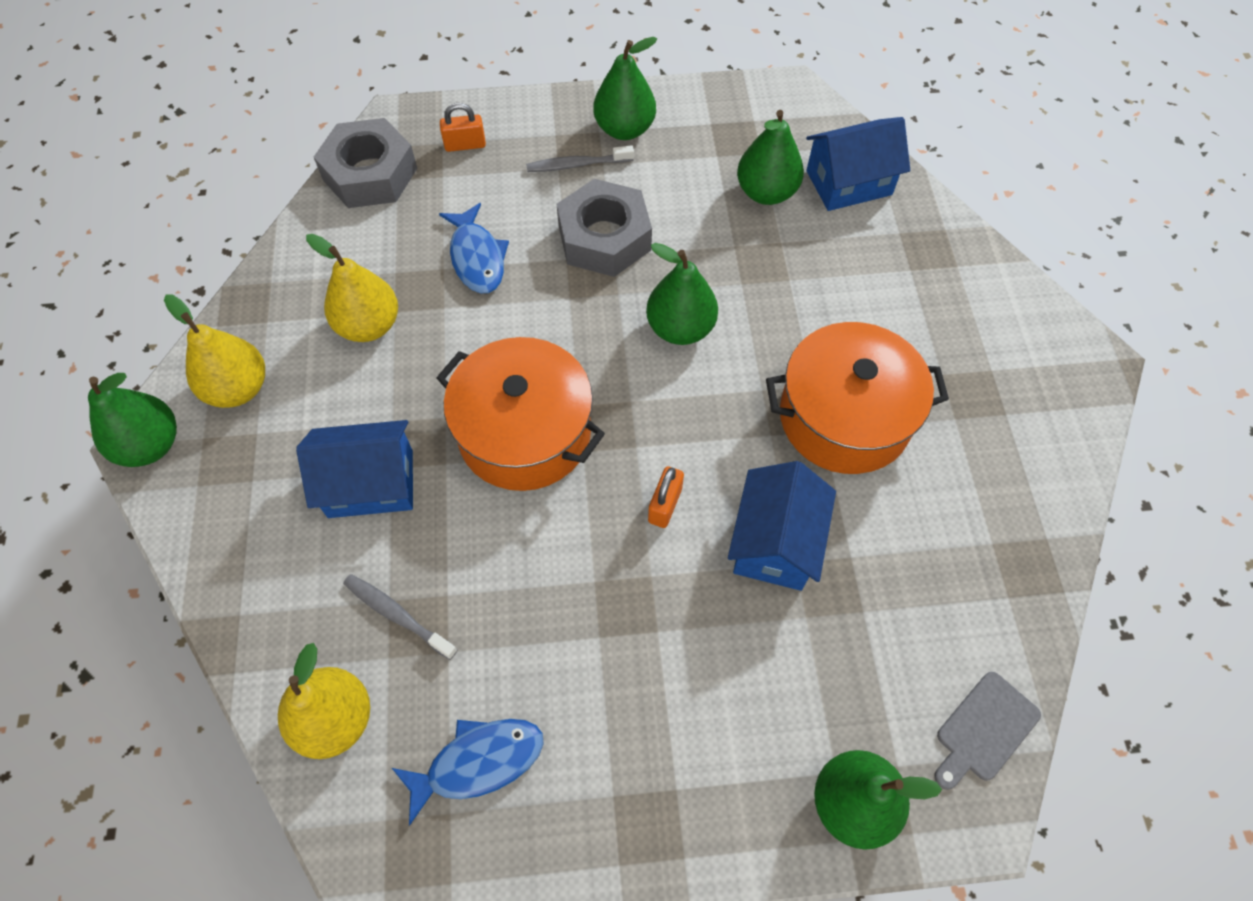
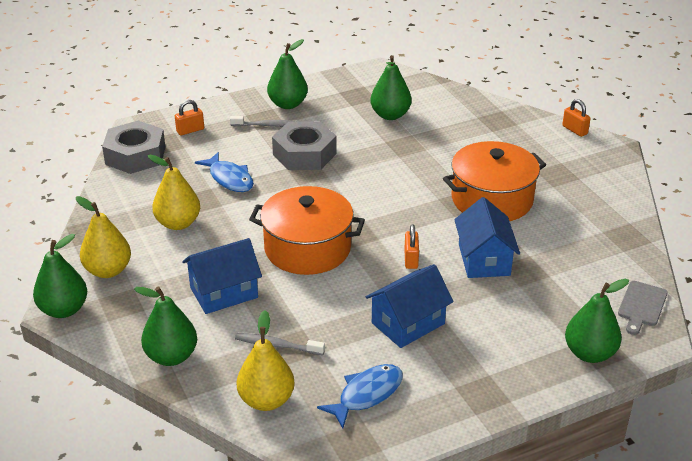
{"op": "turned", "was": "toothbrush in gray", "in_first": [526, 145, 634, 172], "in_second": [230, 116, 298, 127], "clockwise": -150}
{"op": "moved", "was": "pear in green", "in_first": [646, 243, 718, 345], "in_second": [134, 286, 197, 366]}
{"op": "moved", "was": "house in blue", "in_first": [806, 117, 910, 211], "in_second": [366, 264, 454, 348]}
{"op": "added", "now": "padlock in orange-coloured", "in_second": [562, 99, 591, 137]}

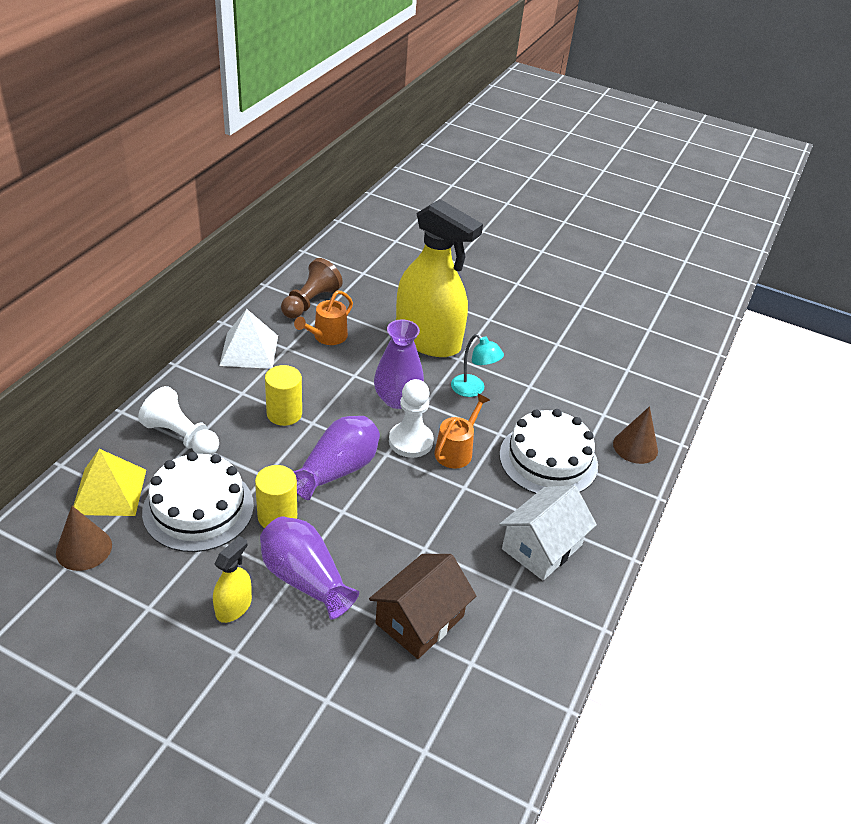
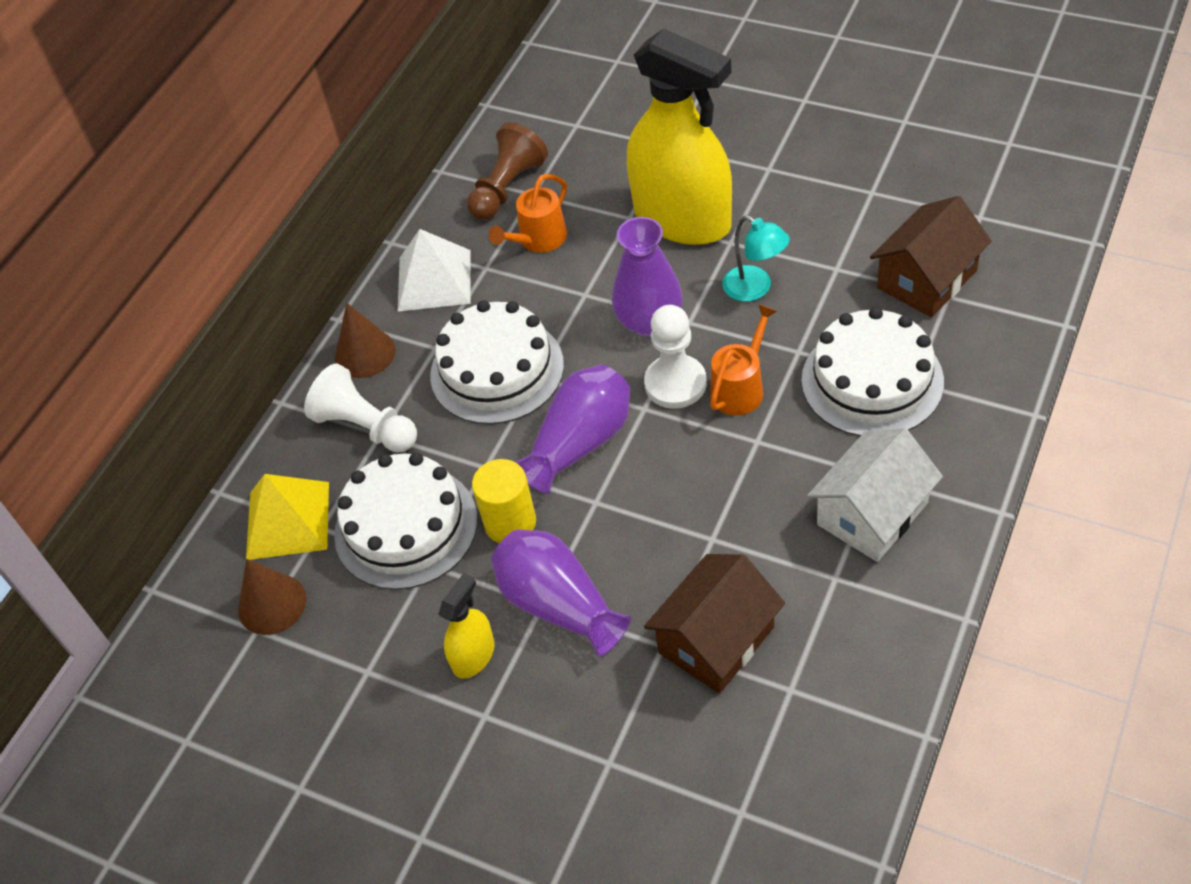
{"op": "replaced", "was": "cylinder shape in bright yellow", "now": "gateau in snow-white", "in_first": [265, 365, 302, 426], "in_second": [430, 300, 564, 424]}
{"op": "moved", "was": "cone in russet", "in_first": [613, 406, 658, 464], "in_second": [335, 303, 396, 378]}
{"op": "added", "now": "house in russet", "in_second": [870, 196, 992, 318]}

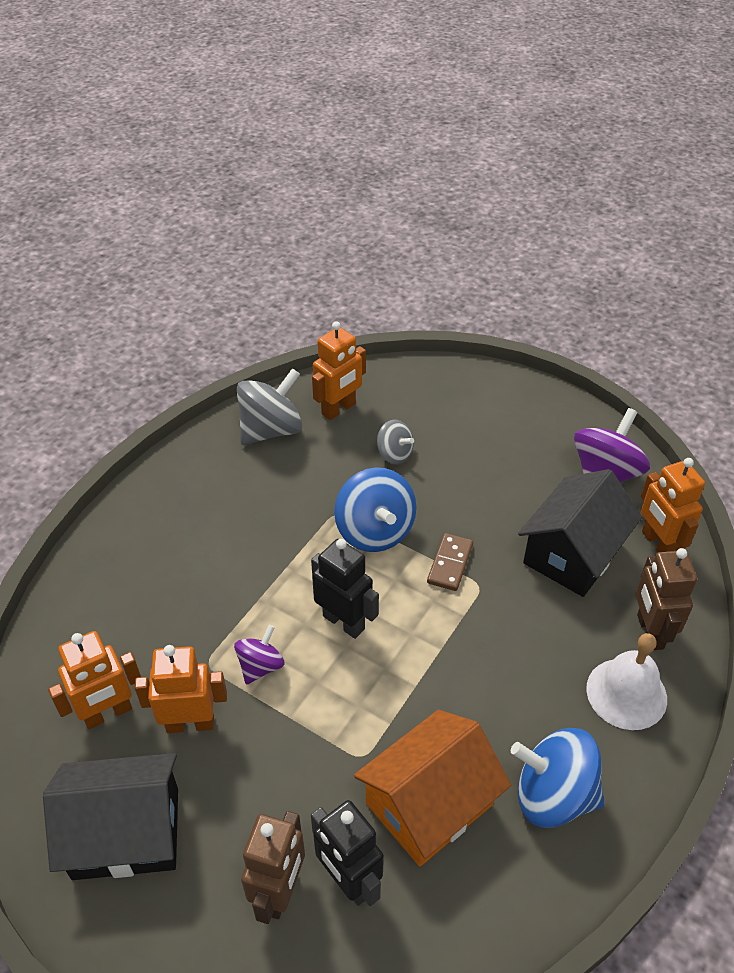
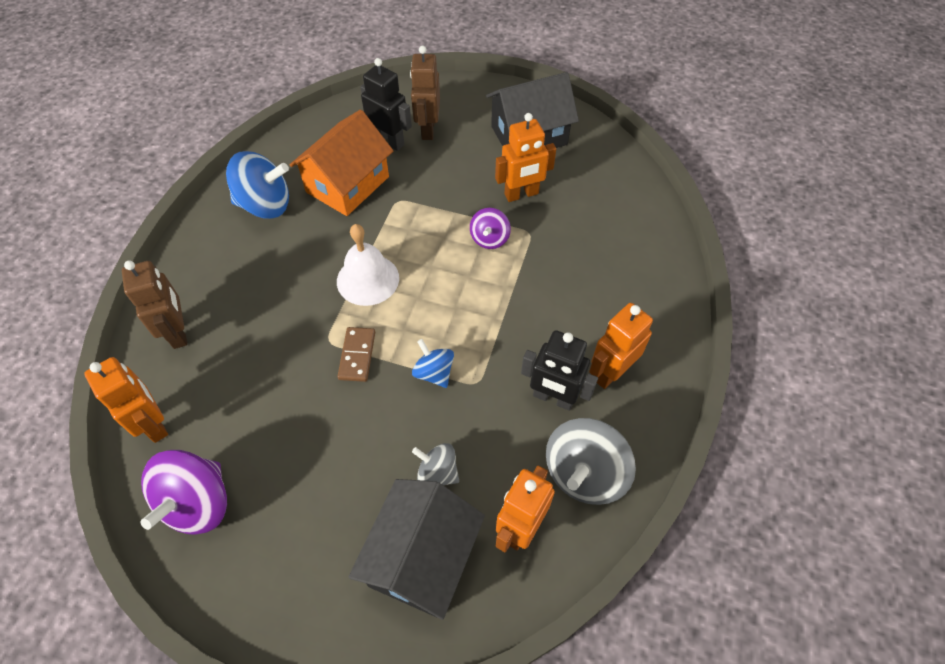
{"op": "moved", "was": "robot figure in orange-coloured", "in_first": [48, 631, 141, 729], "in_second": [589, 303, 653, 389]}
{"op": "moved", "was": "robot figure in jet-black", "in_first": [311, 539, 379, 639], "in_second": [521, 330, 598, 411]}
{"op": "resized", "was": "whirligig in blue", "in_first": [334, 467, 416, 552], "in_second": [412, 339, 454, 388], "ratio": 0.57}
{"op": "moved", "was": "house in jet-black", "in_first": [518, 469, 642, 597], "in_second": [349, 479, 485, 620]}
{"op": "moved", "was": "hand bell in snow-white", "in_first": [586, 633, 667, 730], "in_second": [337, 224, 399, 306]}

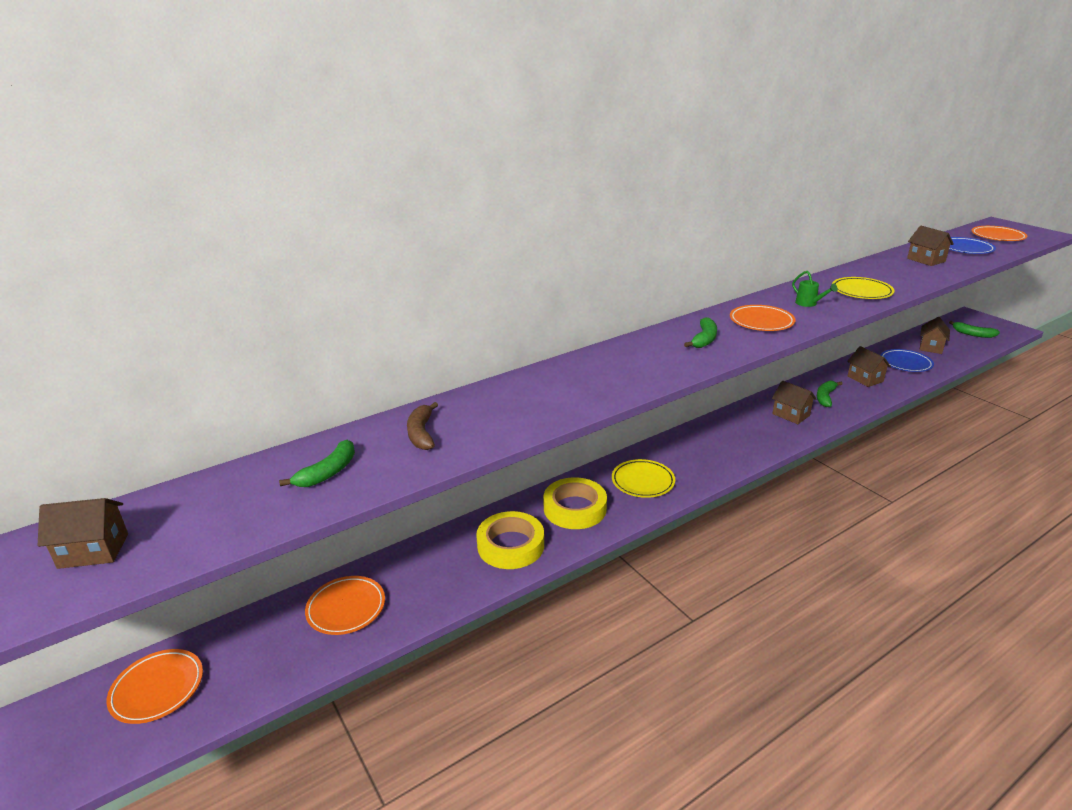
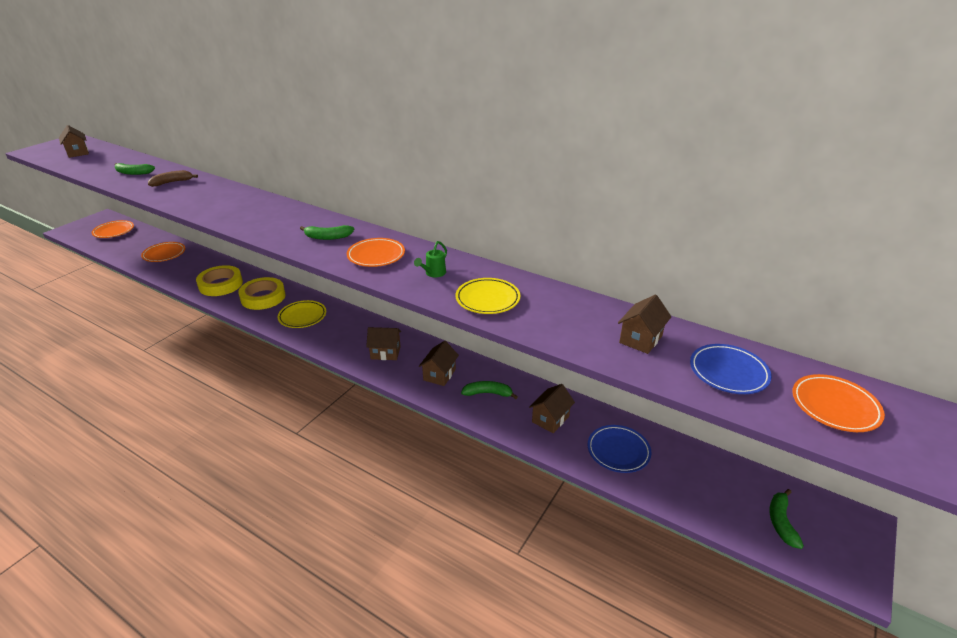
{"op": "moved", "was": "house in russet", "in_first": [919, 317, 950, 354], "in_second": [366, 327, 401, 360]}

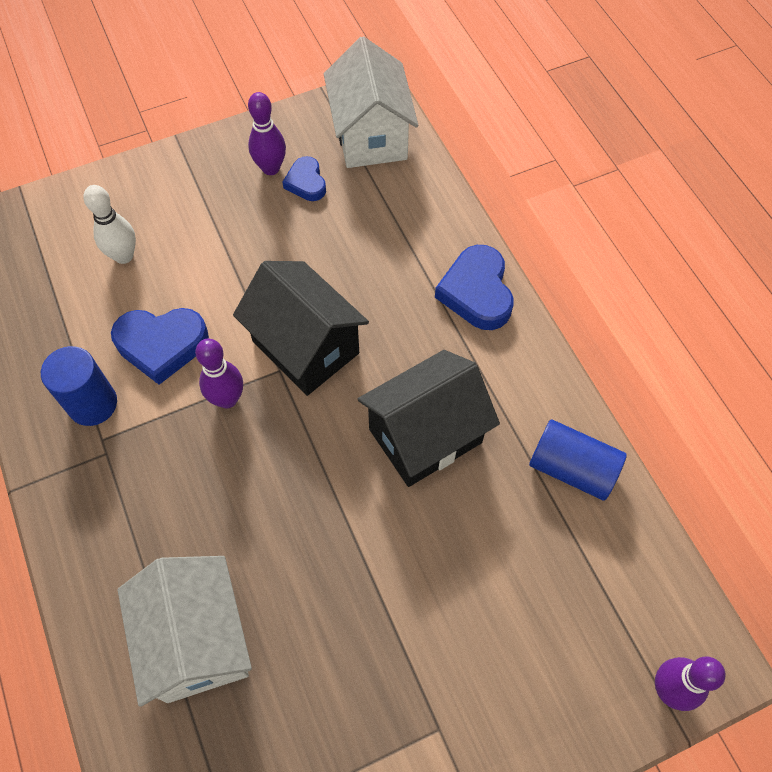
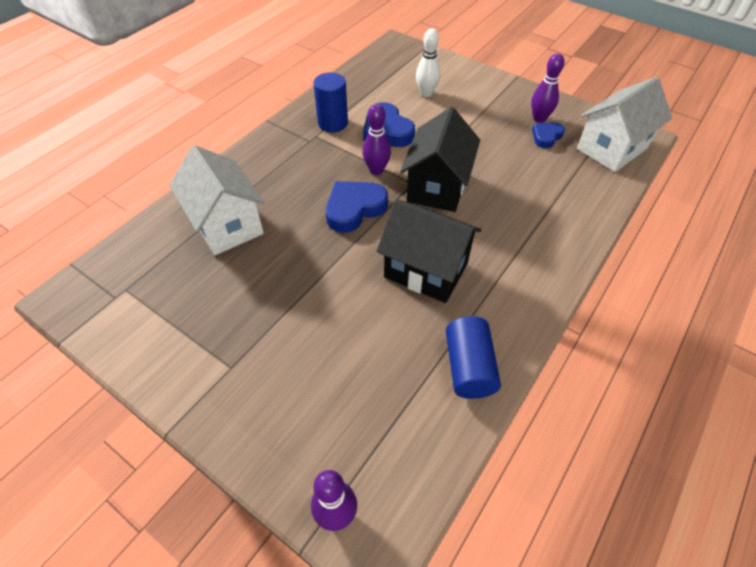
{"op": "turned", "was": "house in snow-white", "in_first": [118, 556, 252, 707], "in_second": [169, 145, 265, 255], "clockwise": -75}
{"op": "moved", "was": "heart in blue", "in_first": [435, 245, 514, 330], "in_second": [326, 181, 388, 233]}

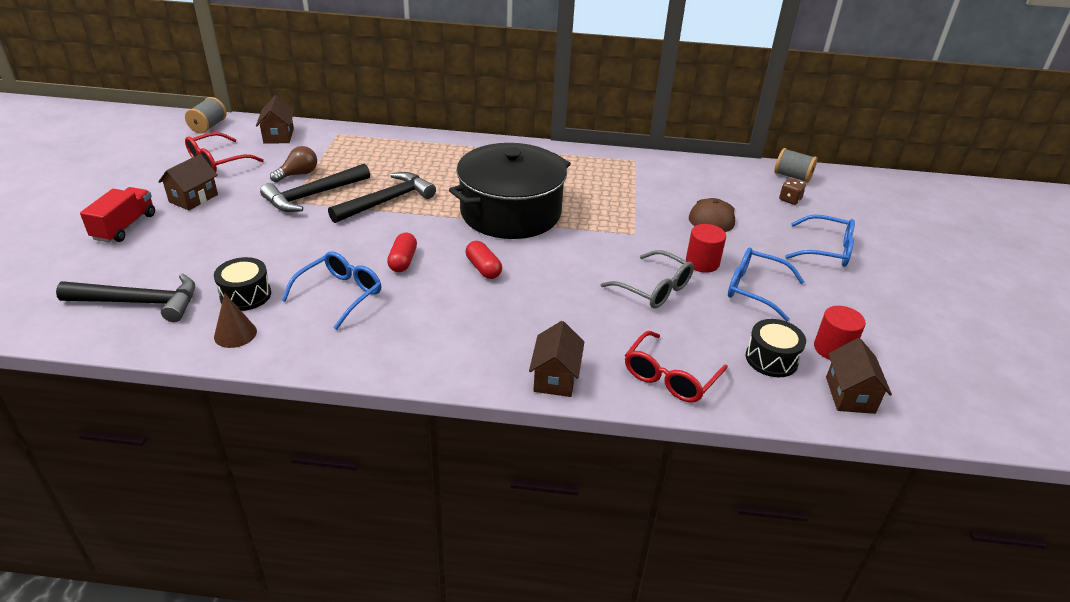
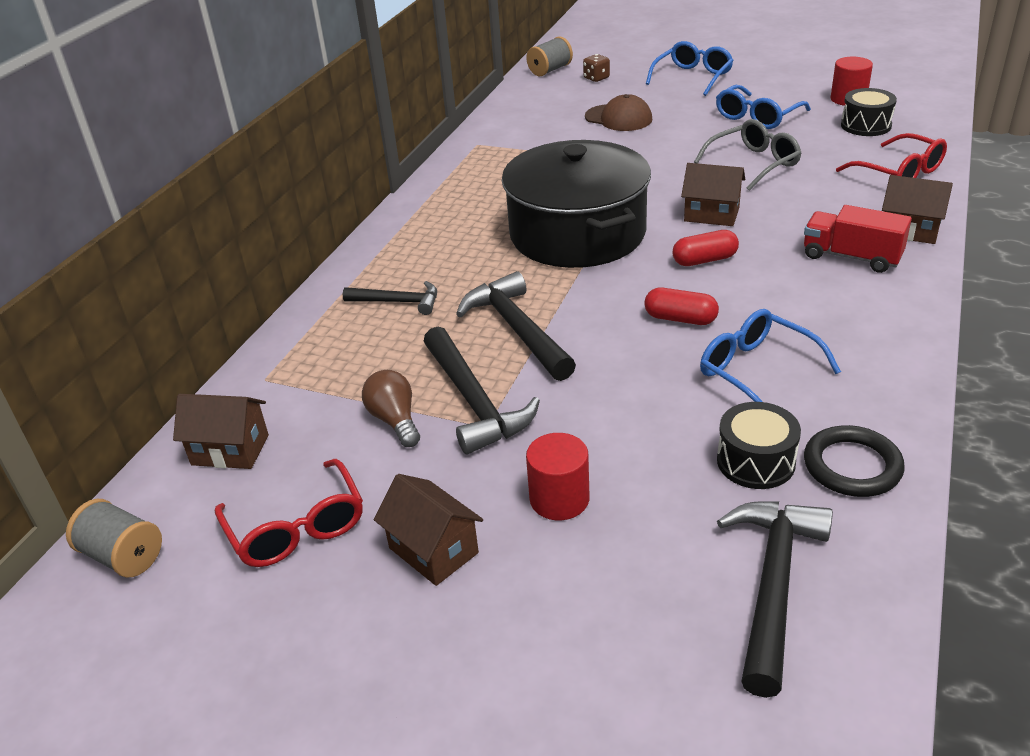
{"op": "moved", "was": "toy truck in crimson", "in_first": [80, 187, 155, 243], "in_second": [804, 205, 912, 273]}
{"op": "replaced", "was": "cone in russet", "now": "torus in jet-black", "in_first": [214, 293, 257, 348], "in_second": [804, 425, 905, 497]}
{"op": "moved", "was": "cylinder shape in crimson", "in_first": [686, 224, 726, 273], "in_second": [526, 433, 589, 520]}
{"op": "moved", "was": "house in russet", "in_first": [826, 338, 892, 414], "in_second": [681, 163, 745, 226]}
{"op": "added", "now": "claw hammer in jet-black", "in_second": [343, 281, 437, 315]}

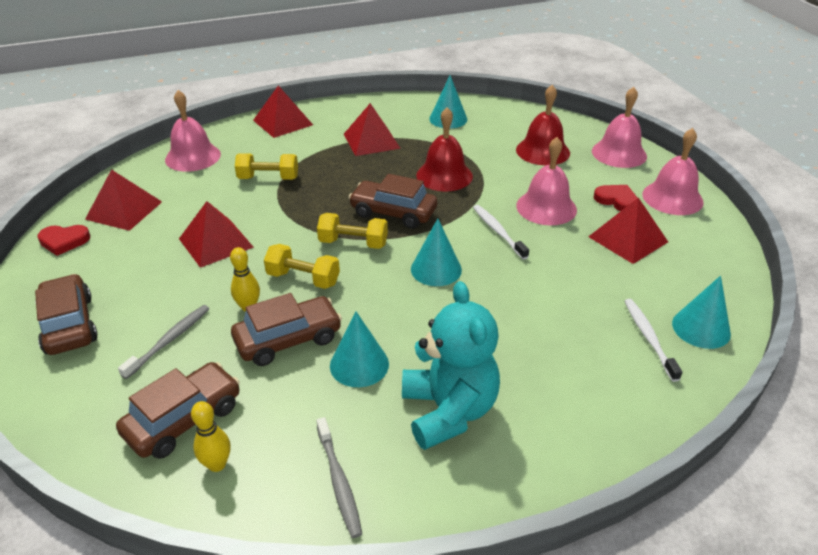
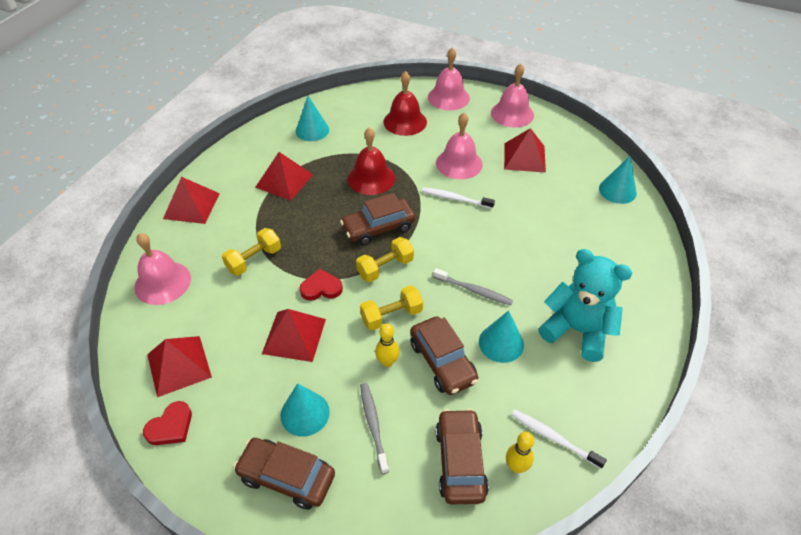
{"op": "turned", "was": "car in russet", "in_first": [231, 293, 342, 366], "in_second": [410, 316, 478, 395], "clockwise": 135}
{"op": "moved", "was": "toothbrush in gray", "in_first": [316, 417, 362, 538], "in_second": [433, 268, 513, 305]}
{"op": "moved", "was": "cone in aqua", "in_first": [411, 219, 462, 286], "in_second": [280, 383, 330, 437]}
{"op": "moved", "was": "heart in crimson", "in_first": [594, 185, 638, 211], "in_second": [299, 269, 343, 301]}
{"op": "moved", "was": "toothbrush in snow-white", "in_first": [625, 299, 683, 382], "in_second": [511, 409, 607, 469]}

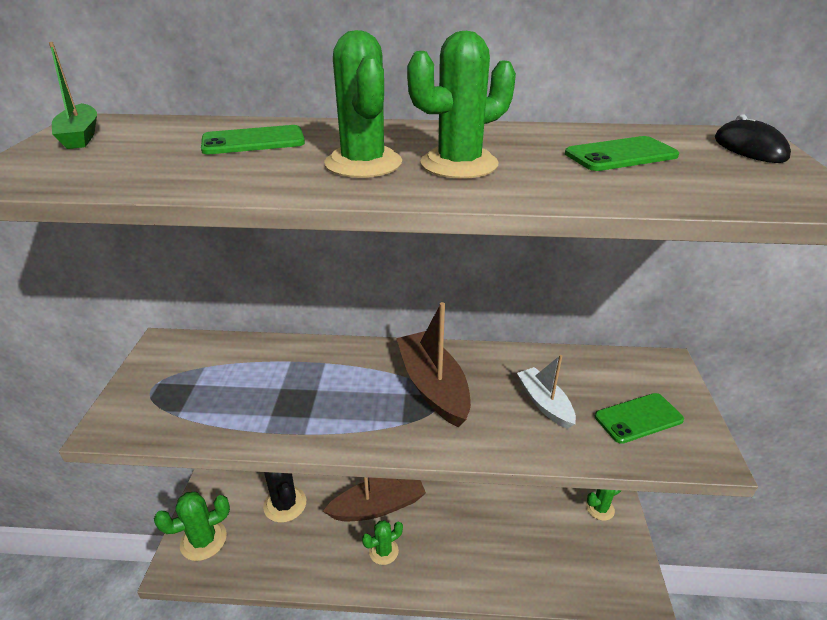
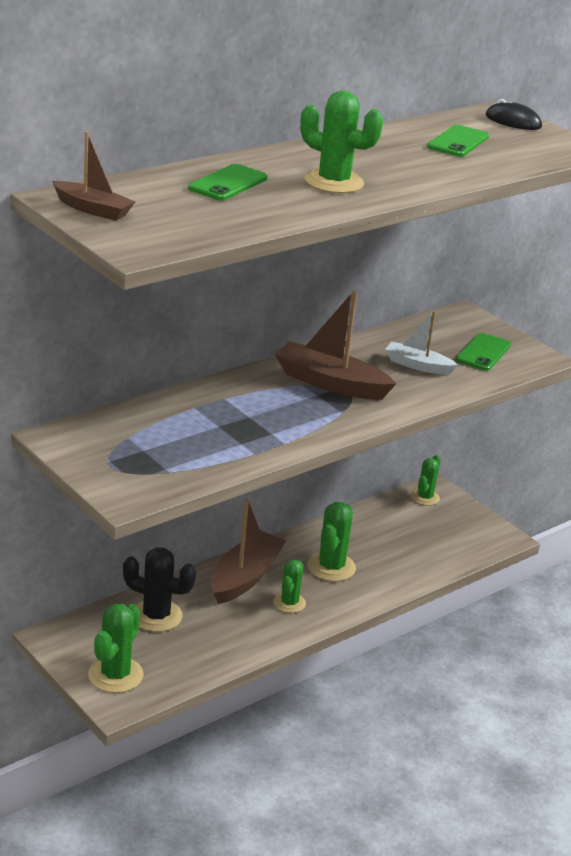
{"op": "recoloured", "was": "sailboat in green", "now": "sailboat in russet", "in_first": [49, 42, 97, 149], "in_second": [52, 131, 135, 221]}
{"op": "moved", "was": "saguaro cactus in green", "in_first": [407, 31, 516, 179], "in_second": [307, 502, 356, 582]}

